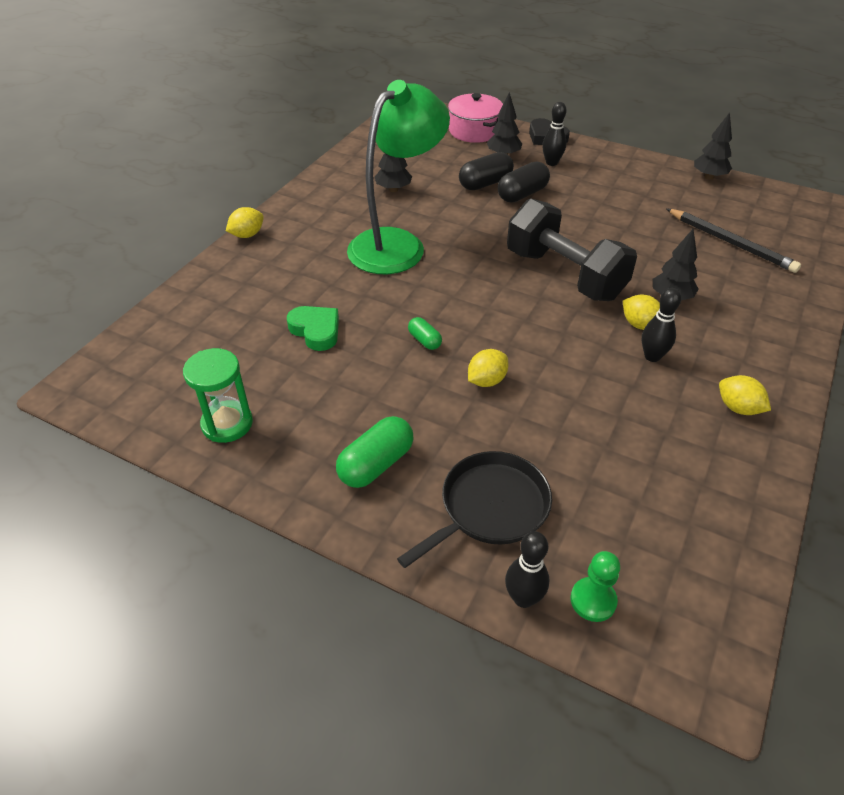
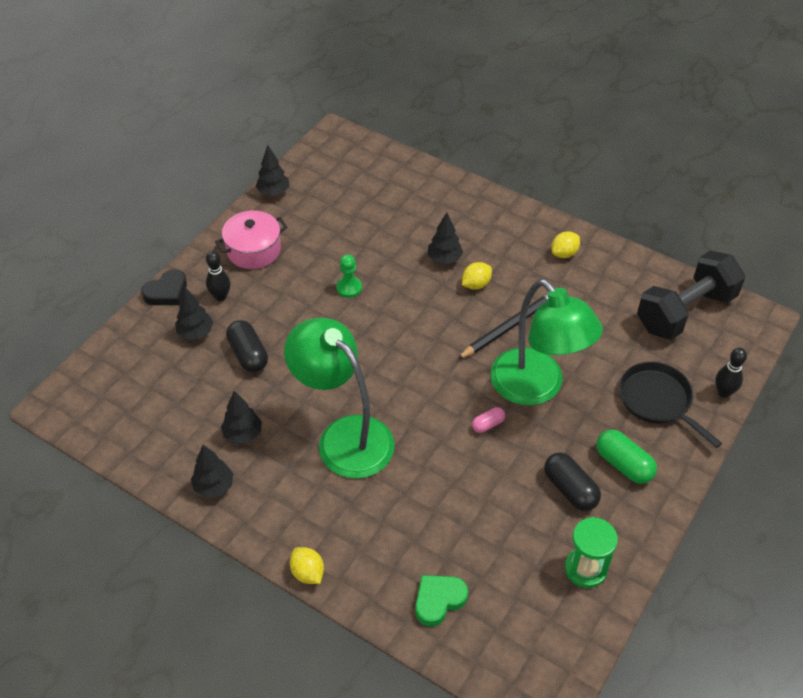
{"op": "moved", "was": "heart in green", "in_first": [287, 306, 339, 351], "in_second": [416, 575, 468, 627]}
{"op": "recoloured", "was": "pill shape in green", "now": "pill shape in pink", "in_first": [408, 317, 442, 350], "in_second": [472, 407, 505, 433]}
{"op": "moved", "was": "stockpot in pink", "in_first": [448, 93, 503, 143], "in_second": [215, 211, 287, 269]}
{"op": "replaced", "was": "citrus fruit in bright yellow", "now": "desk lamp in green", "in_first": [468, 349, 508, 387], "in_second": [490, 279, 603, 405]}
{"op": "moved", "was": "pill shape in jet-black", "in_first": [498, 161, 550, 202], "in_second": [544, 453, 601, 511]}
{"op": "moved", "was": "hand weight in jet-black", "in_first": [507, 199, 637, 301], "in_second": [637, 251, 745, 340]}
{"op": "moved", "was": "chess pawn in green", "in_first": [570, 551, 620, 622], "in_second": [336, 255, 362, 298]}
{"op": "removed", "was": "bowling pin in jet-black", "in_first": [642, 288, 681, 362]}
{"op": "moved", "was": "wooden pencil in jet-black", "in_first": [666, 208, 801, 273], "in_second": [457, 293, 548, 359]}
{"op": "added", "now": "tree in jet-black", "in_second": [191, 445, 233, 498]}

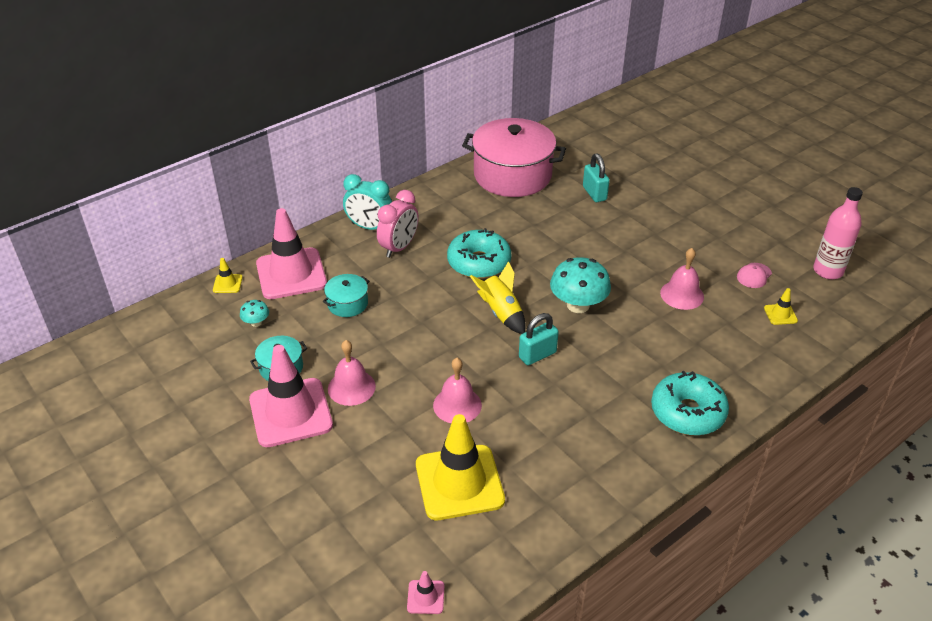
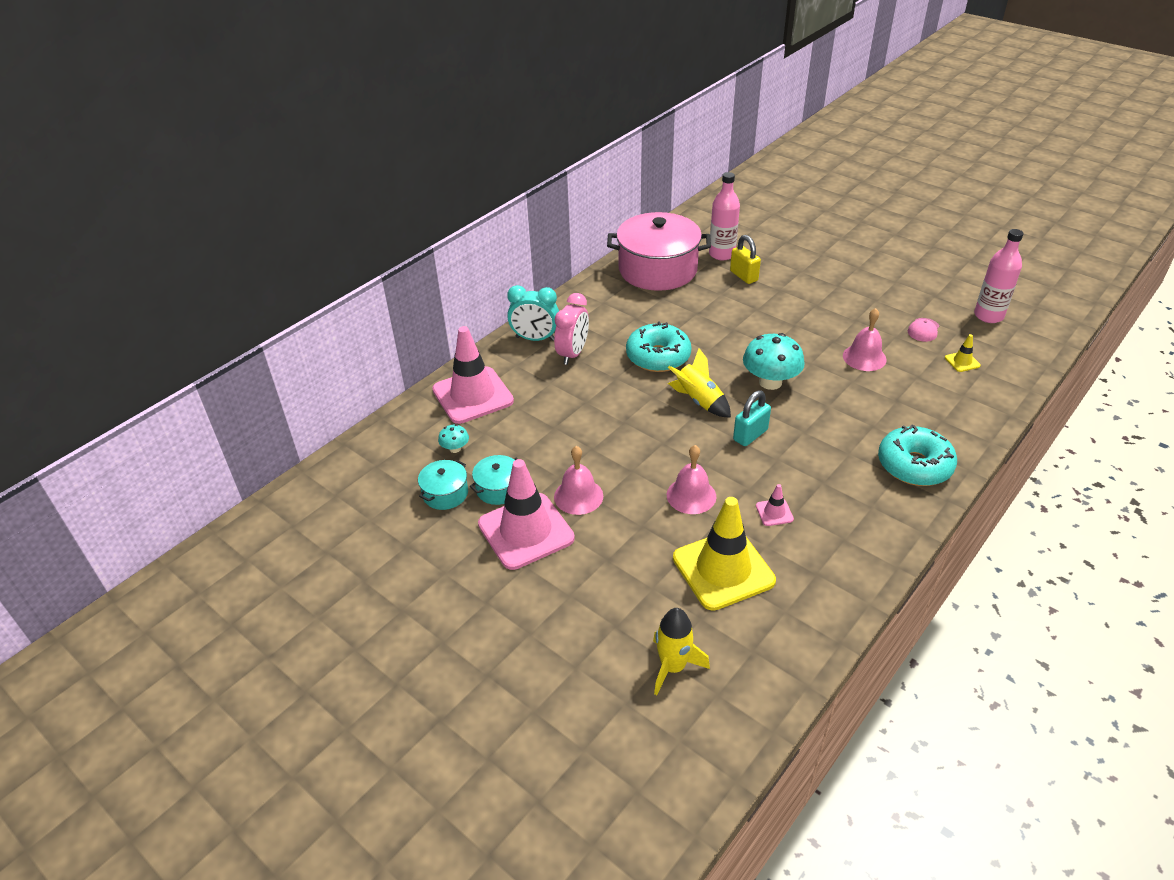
{"op": "removed", "was": "road cone in bright yellow", "in_first": [213, 258, 243, 293]}
{"op": "moved", "was": "stockpot in aqua", "in_first": [323, 274, 370, 317], "in_second": [418, 460, 468, 510]}
{"op": "moved", "was": "road cone in pink", "in_first": [407, 571, 445, 614], "in_second": [756, 484, 794, 526]}
{"op": "recoloured", "was": "padlock in aqua", "now": "padlock in bright yellow", "in_first": [583, 153, 610, 202], "in_second": [730, 235, 761, 284]}
{"op": "added", "now": "spaceship in bright yellow", "in_second": [653, 608, 710, 695]}
{"op": "added", "now": "bottle in pink", "in_second": [709, 172, 740, 260]}

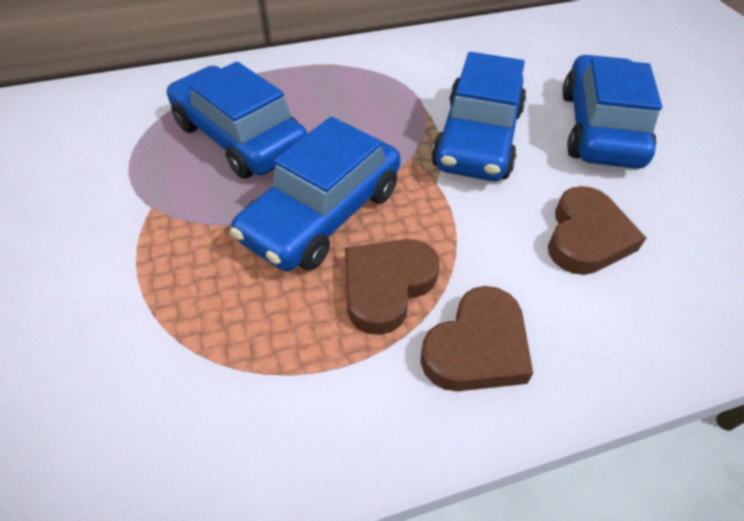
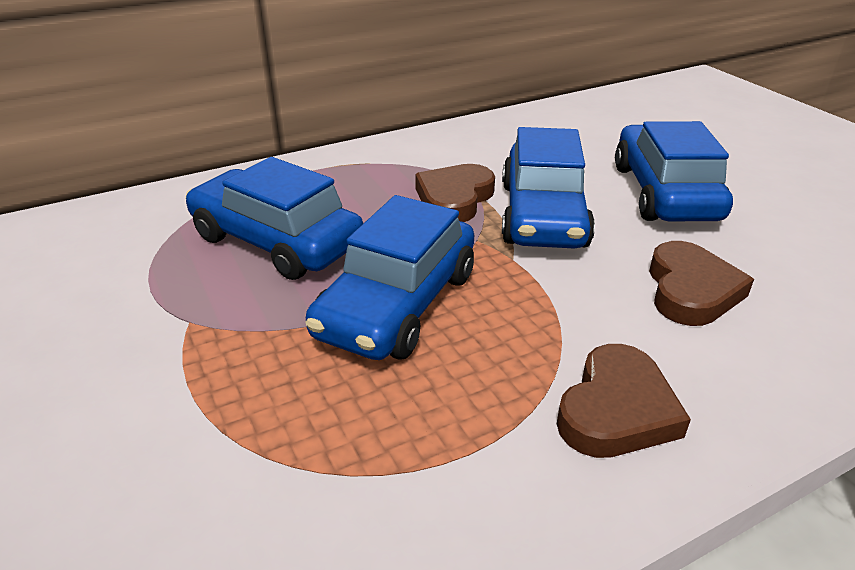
{"op": "moved", "was": "heart in russet", "in_first": [345, 239, 440, 335], "in_second": [415, 164, 495, 222]}

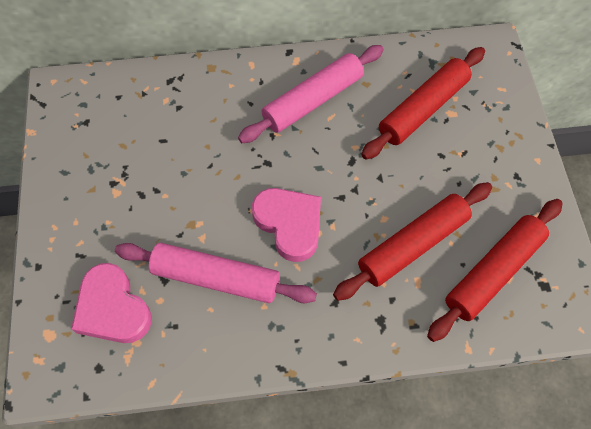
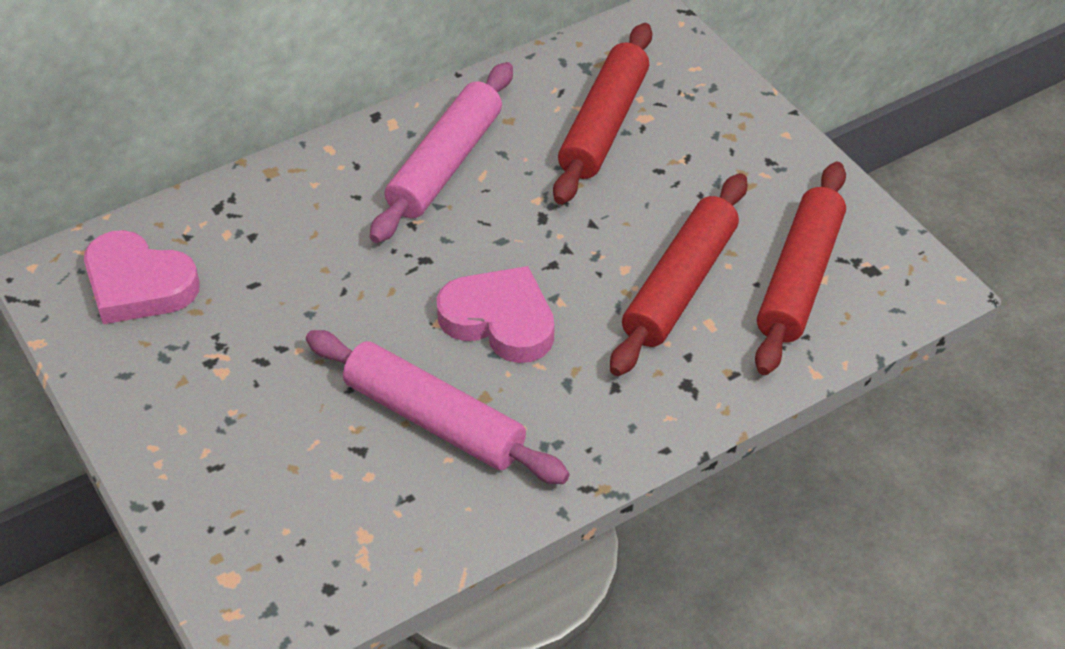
{"op": "moved", "was": "heart in pink", "in_first": [71, 263, 152, 343], "in_second": [84, 230, 200, 324]}
{"op": "turned", "was": "dough roller in pink", "in_first": [115, 243, 317, 303], "in_second": [306, 330, 570, 484], "clockwise": 45}

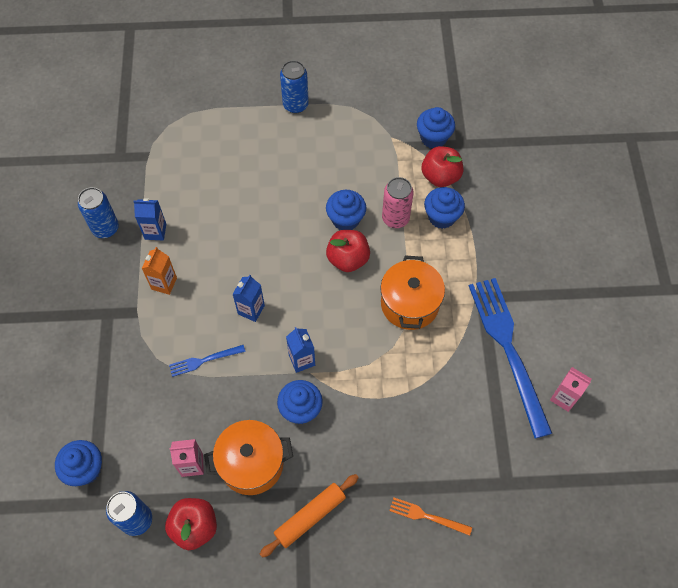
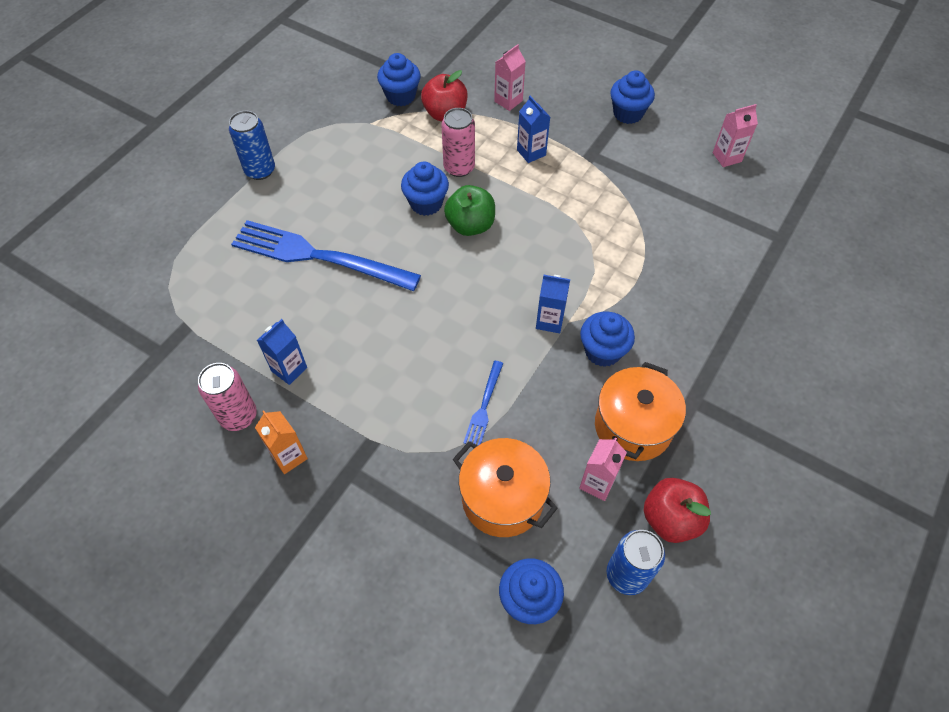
{"op": "recoloured", "was": "soda can in blue", "now": "soda can in pink", "in_first": [78, 187, 119, 238], "in_second": [198, 363, 257, 431]}
{"op": "moved", "was": "milk carton in orange-coloured", "in_first": [142, 247, 177, 295], "in_second": [255, 411, 308, 474]}
{"op": "moved", "was": "milk carton in blue", "in_first": [232, 275, 265, 322], "in_second": [517, 96, 550, 163]}
{"op": "removed", "was": "dough roller in orange-coloured", "in_first": [260, 474, 359, 558]}
{"op": "recoloured", "was": "apple fruit in crimson", "now": "apple fruit in green", "in_first": [326, 230, 370, 272], "in_second": [444, 185, 495, 236]}
{"op": "moved", "was": "stockpot in orange-coloured", "in_first": [381, 255, 445, 330], "in_second": [453, 438, 558, 537]}
{"op": "removed", "was": "table fork in orange-coloured", "in_first": [389, 498, 472, 536]}
{"op": "moved", "was": "fairy cake in blue", "in_first": [424, 187, 465, 229], "in_second": [610, 70, 655, 124]}
{"op": "moved", "was": "table fork in blue", "in_first": [469, 278, 552, 438], "in_second": [231, 220, 421, 291]}
{"op": "added", "now": "milk carton in pink", "in_second": [494, 44, 526, 111]}

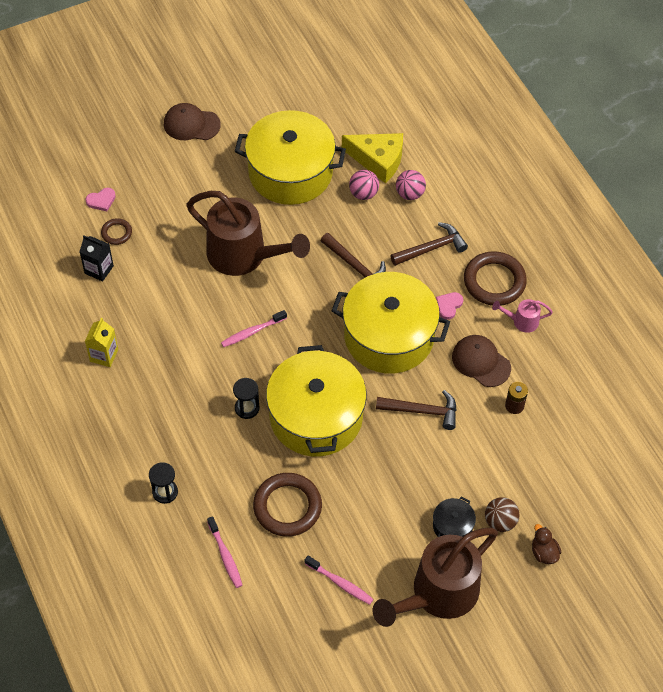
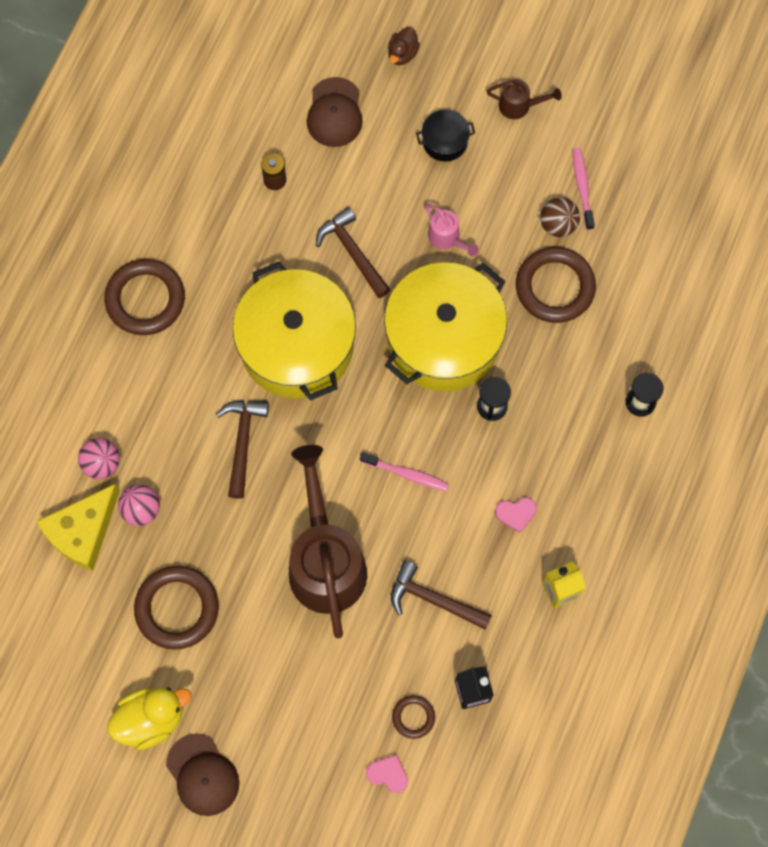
{"op": "removed", "was": "toothbrush in pink", "in_first": [207, 516, 242, 588]}
{"op": "replaced", "was": "stockpot in bright yellow", "now": "torus in russet", "in_first": [235, 110, 346, 205], "in_second": [134, 565, 219, 650]}
{"op": "turned", "was": "piece of cheese in bright yellow", "in_first": [342, 133, 403, 184], "in_second": [37, 484, 120, 571], "clockwise": -120}
{"op": "resized", "was": "sprinkling can in russet", "in_first": [373, 528, 498, 627], "in_second": [487, 79, 562, 119], "ratio": 0.42}
{"op": "moved", "was": "claw hammer in russet", "in_first": [390, 222, 468, 266], "in_second": [391, 561, 492, 630]}
{"op": "moved", "was": "heart in pink", "in_first": [436, 292, 463, 320], "in_second": [495, 497, 537, 533]}
{"op": "moved", "was": "baseball cap in russet", "in_first": [452, 335, 511, 387], "in_second": [307, 77, 363, 147]}
{"op": "moved", "was": "sphere in russet", "in_first": [485, 497, 520, 532], "in_second": [540, 197, 580, 237]}
{"op": "moved", "was": "sprinkling can in pink", "in_first": [492, 299, 553, 333], "in_second": [424, 204, 479, 256]}
{"op": "added", "now": "toy duck in bright yellow", "in_second": [107, 688, 192, 750]}

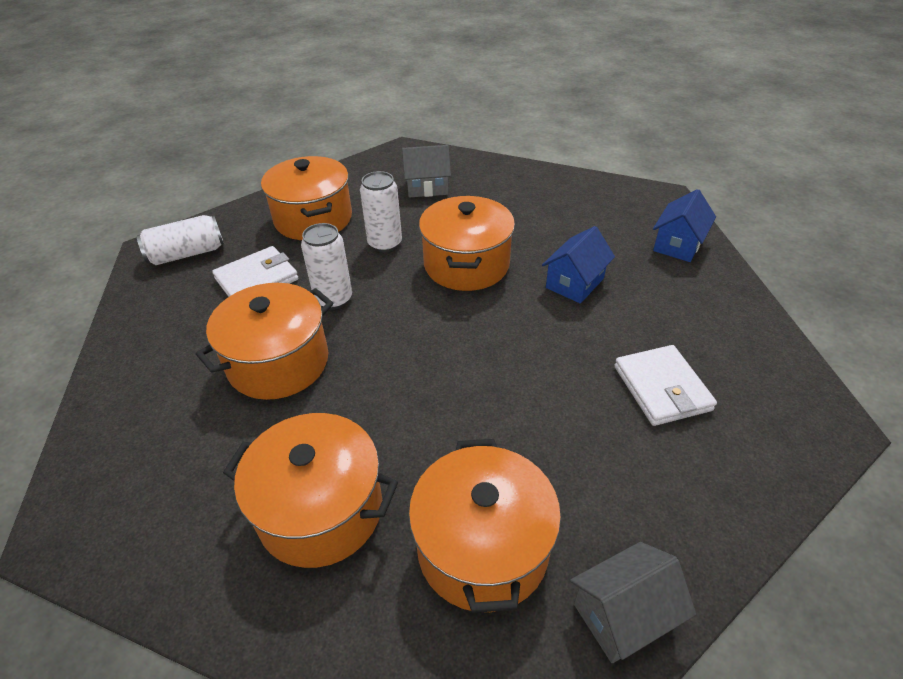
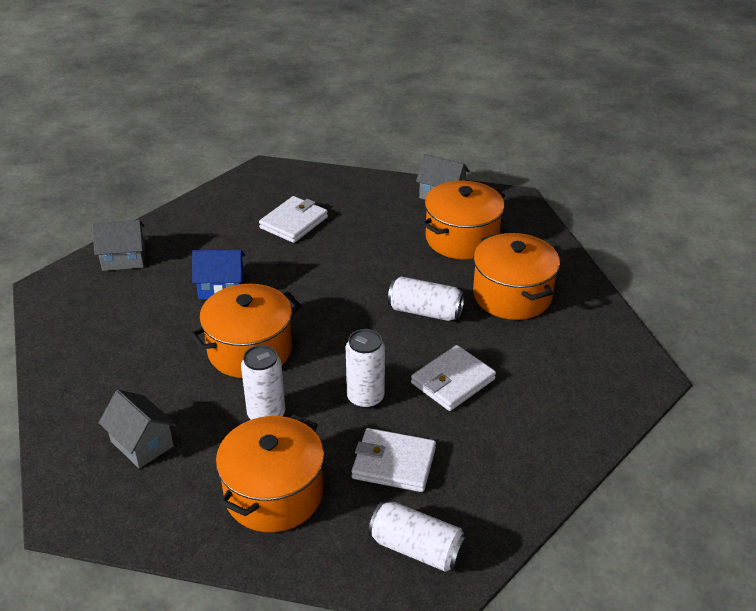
{"op": "replaced", "was": "stockpot in orange-coloured", "now": "wallet in snow-white", "in_first": [196, 283, 333, 400], "in_second": [411, 345, 496, 411]}
{"op": "recoloured", "was": "house in blue", "now": "house in gray", "in_first": [653, 189, 716, 262], "in_second": [92, 220, 145, 271]}
{"op": "added", "now": "soda can in snow-white", "in_second": [388, 276, 465, 321]}

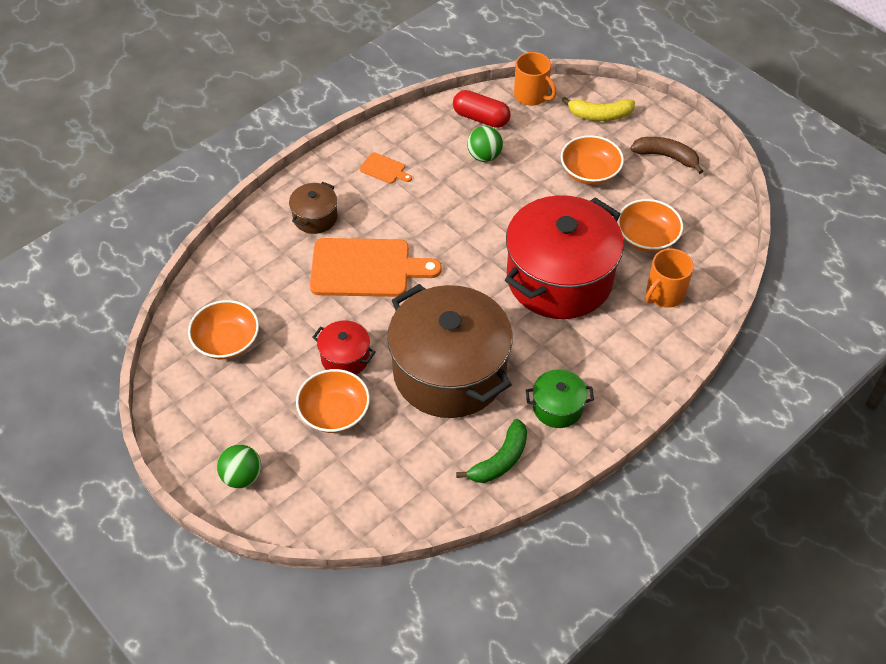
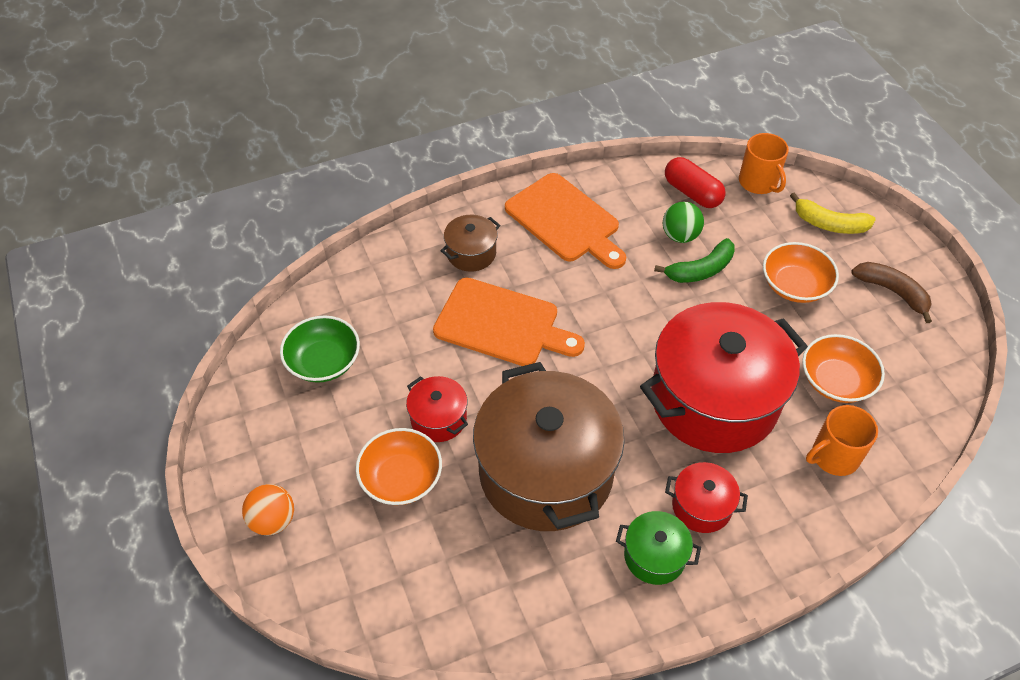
{"op": "recoloured", "was": "bowl in orange-coloured", "now": "bowl in green", "in_first": [188, 300, 259, 359], "in_second": [280, 316, 360, 383]}
{"op": "recoloured", "was": "sphere in green", "now": "sphere in orange-coloured", "in_first": [217, 444, 261, 488], "in_second": [242, 484, 294, 535]}
{"op": "resized", "was": "bread board in orange-coloured", "in_first": [359, 152, 412, 184], "in_second": [505, 173, 626, 269], "ratio": 2.28}
{"op": "moved", "was": "banana in green", "in_first": [456, 419, 527, 483], "in_second": [654, 238, 735, 283]}
{"op": "added", "now": "stockpot in crimson", "in_second": [665, 462, 748, 533]}

